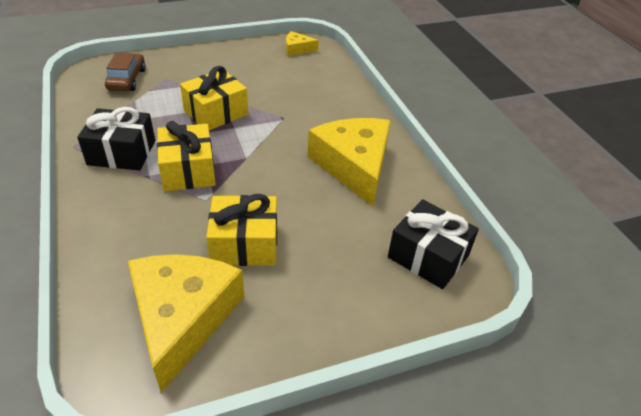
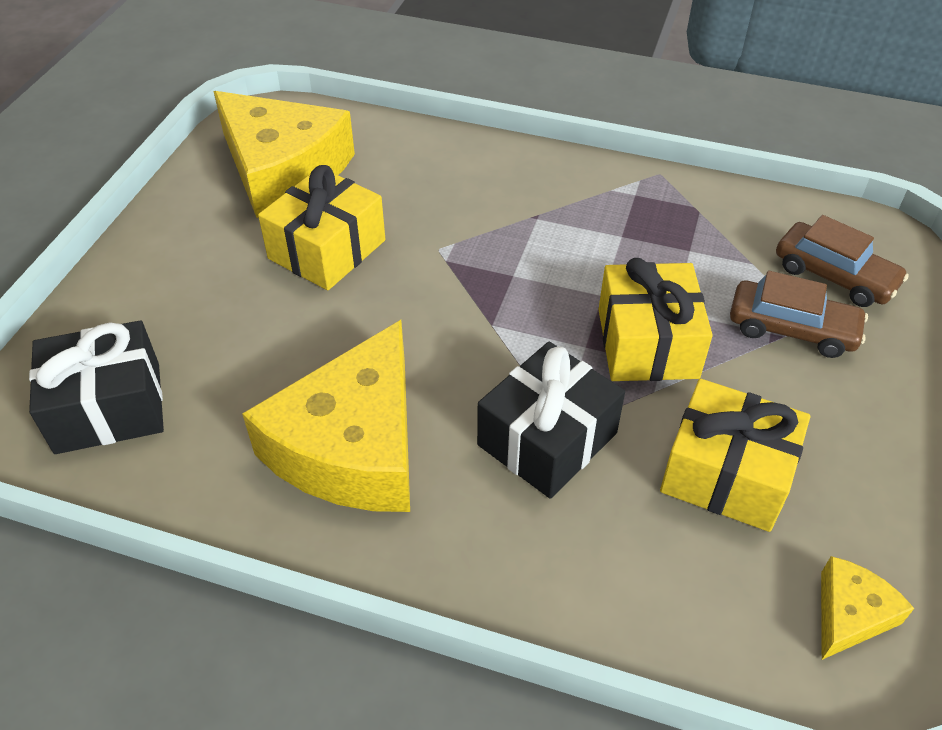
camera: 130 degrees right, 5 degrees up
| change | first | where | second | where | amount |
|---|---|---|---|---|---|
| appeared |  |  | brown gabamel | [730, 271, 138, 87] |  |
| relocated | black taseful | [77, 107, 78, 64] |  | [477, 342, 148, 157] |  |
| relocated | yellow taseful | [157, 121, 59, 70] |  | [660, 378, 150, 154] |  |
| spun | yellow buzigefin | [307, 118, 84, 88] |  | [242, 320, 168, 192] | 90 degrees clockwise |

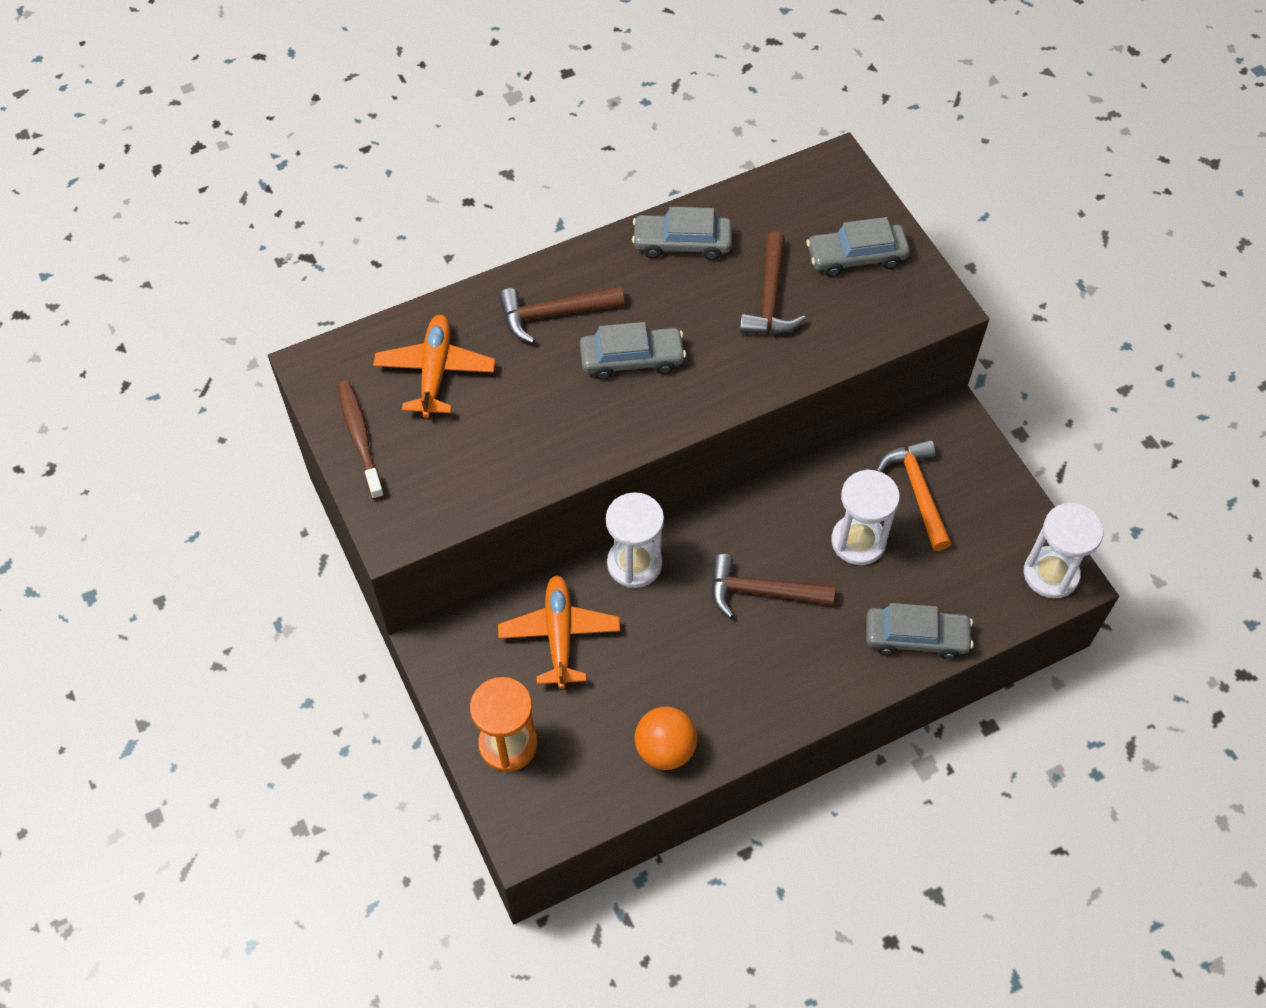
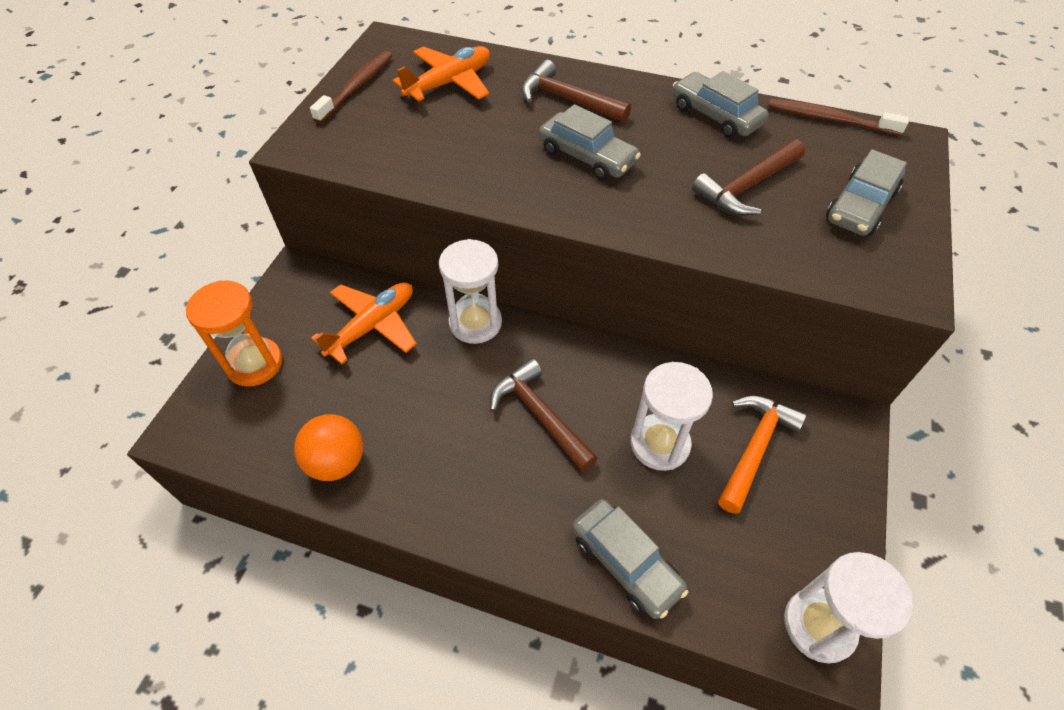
camera: 45 degrees right, 5 degrees down
| change | first | where | second | where | amount |
|---|---|---|---|---|---|
| appeared |  |  | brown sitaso | [768, 99, 141, 37] |  |
| spun | grey gabamel | [806, 217, 104, 60] |  | [826, 149, 81, 87] | 90 degrees counterclockwise |

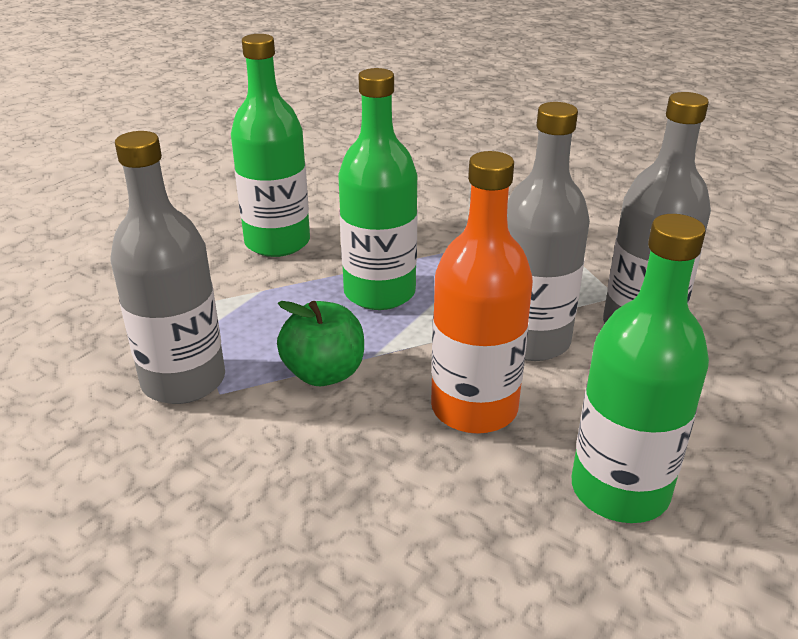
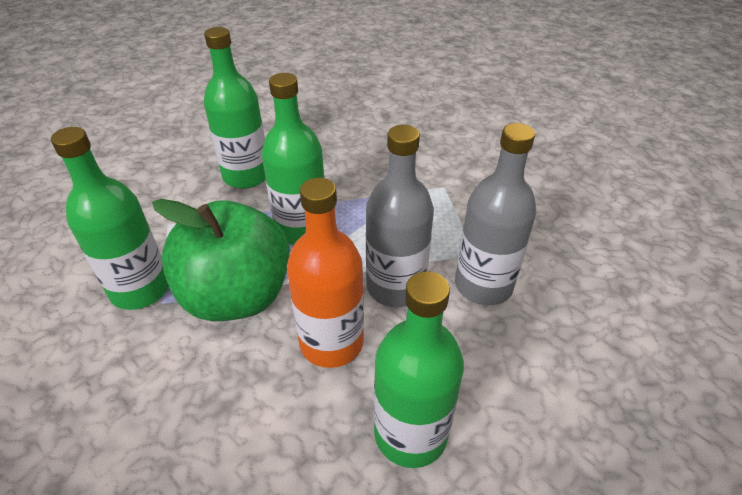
camera: 10 degrees right, 10 degrees up
| change | first | where | second | where | amount |
|---|---|---|---|---|---|
| colour | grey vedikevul | [110, 131, 115, 273] | green vedikevul | [51, 127, 118, 183] |  |
| size | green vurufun | [277, 301, 87, 85] |  | [152, 199, 138, 123] | x1.88 |

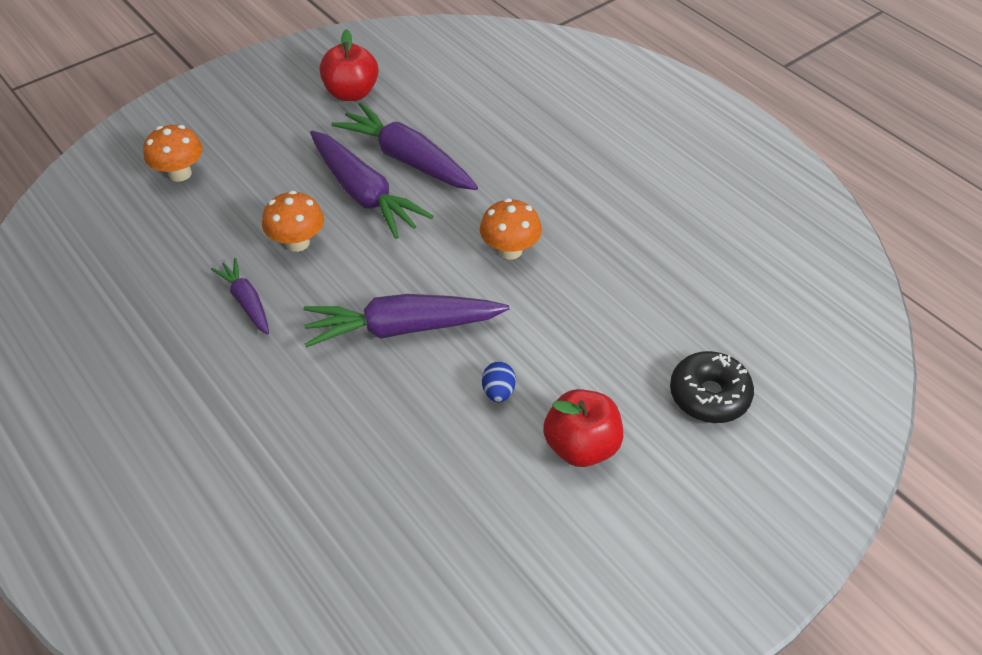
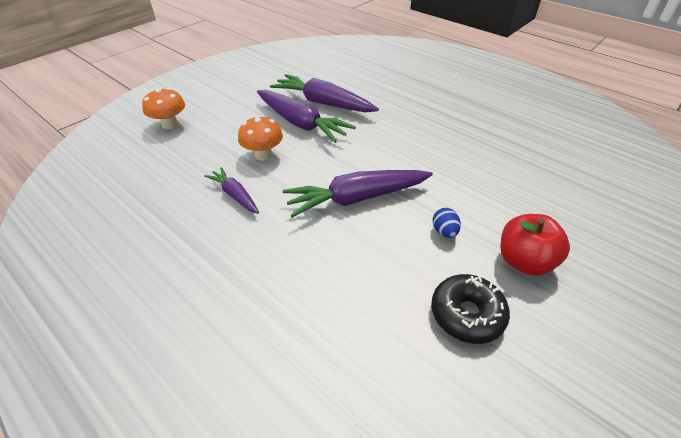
camera: 10 degrees left, 5 degrees down
| change | first | where | second | where | amount |
|---|---|---|---|---|---|
| missing | red vurufun | [320, 29, 58, 72] |  |  |  |
| missing | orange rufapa | [480, 198, 62, 62] |  |  |  |
| relocated | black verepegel | [670, 351, 84, 72] |  | [431, 274, 79, 70] |  |

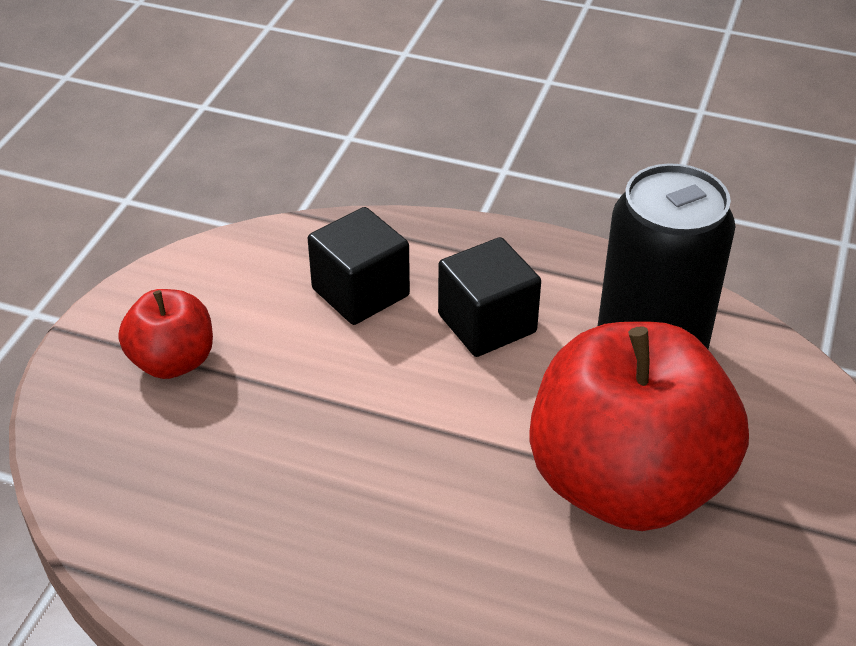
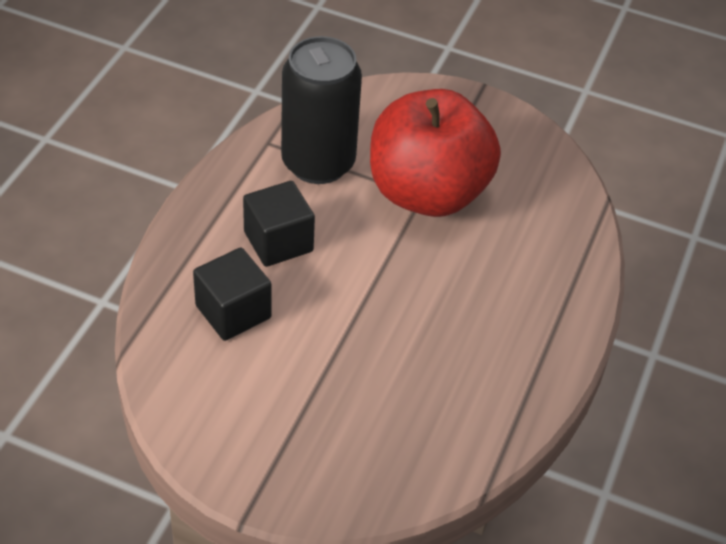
camera: 90 degrees left, 5 degrees up
| change | first | where | second | where | amount |
|---|---|---|---|---|---|
| missing | red vurufun | [118, 289, 95, 90] |  |  |  |

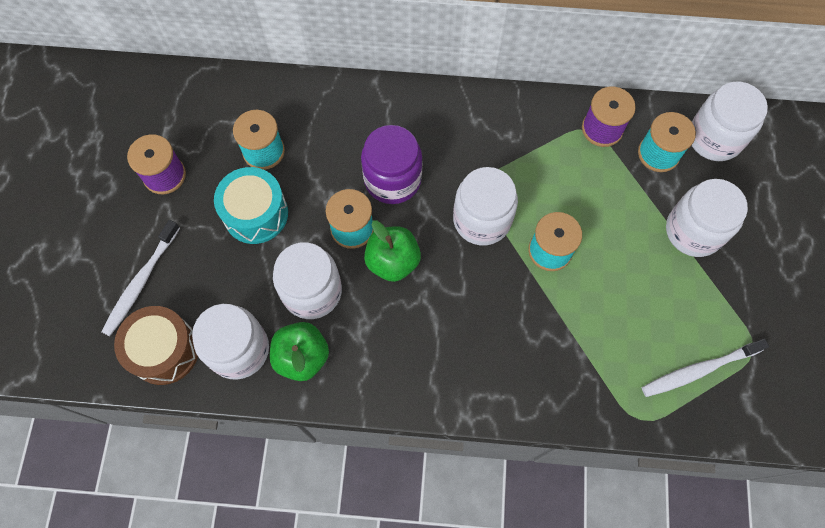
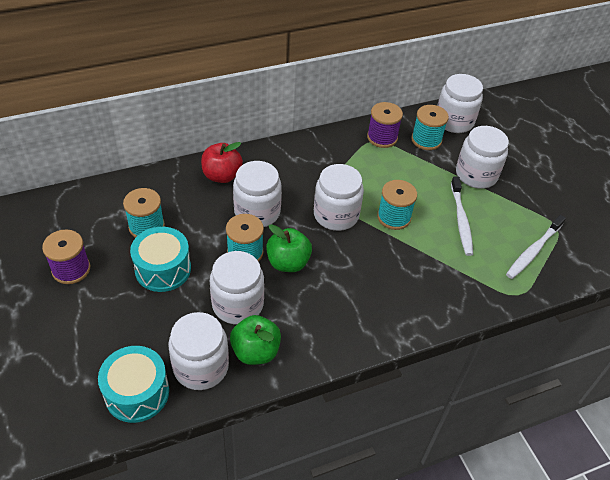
camera: 30 degrees left, 20 degrees down
| change | first | where | second | where | amount |
|---|---|---|---|---|---|
| appeared |  |  | red vurufun | [201, 142, 42, 41] |  |
| relocated | white sitaso | [102, 220, 78, 116] |  | [451, 176, 22, 80] |  |
| colour | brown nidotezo | [114, 306, 84, 79] | turquoise nidotezo | [98, 346, 71, 77] |  |
| colour | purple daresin | [361, 125, 61, 79] | white daresin | [233, 161, 49, 66] |  |

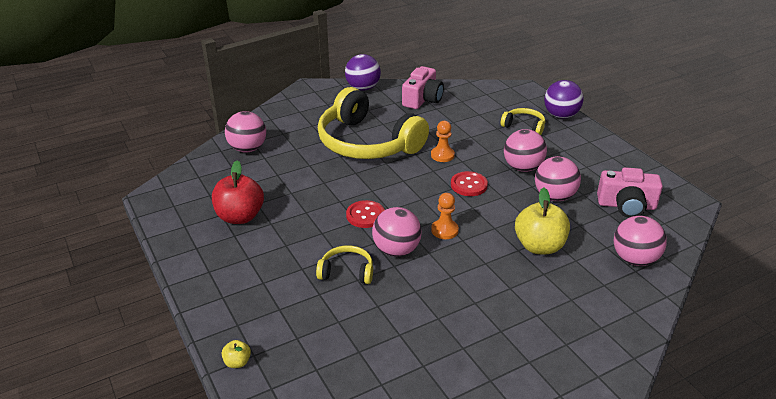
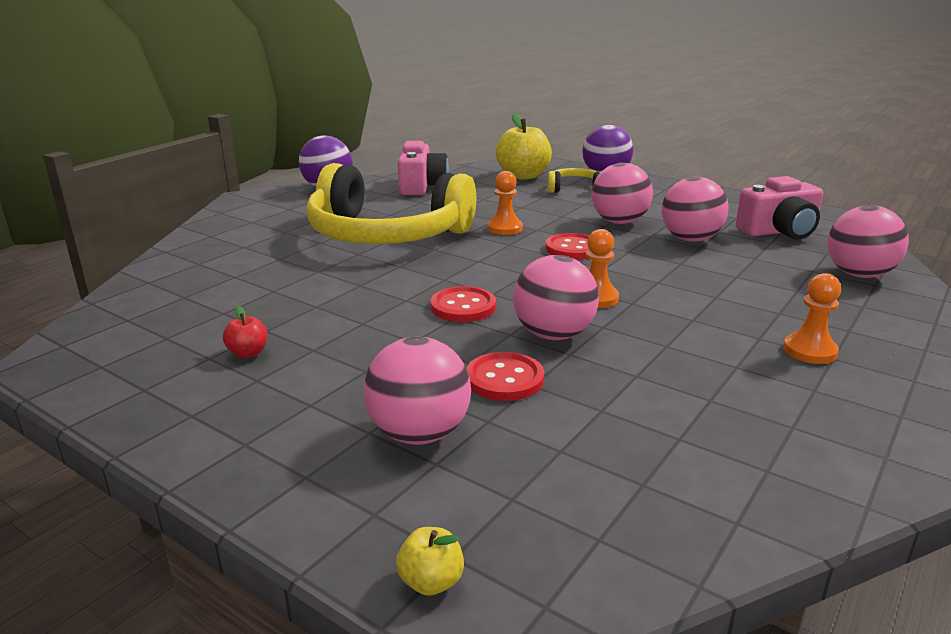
camera: 25 degrees left, 10 degrees down
| change | first | where | second | where | amount |
|---|---|---|---|---|---|
| appeared |  |  | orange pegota | [783, 273, 58, 91] |  |
| relocated | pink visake | [225, 111, 41, 42] |  | [363, 337, 108, 108] |  |
| relocated | yellow vurufun | [515, 188, 55, 67] |  | [496, 114, 56, 66] |  |
| exchanged | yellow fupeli | [316, 246, 57, 38] | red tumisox | [466, 352, 78, 49] |  |
| size | red vurufun | [212, 161, 52, 63] |  | [223, 306, 44, 52] | x0.44 |

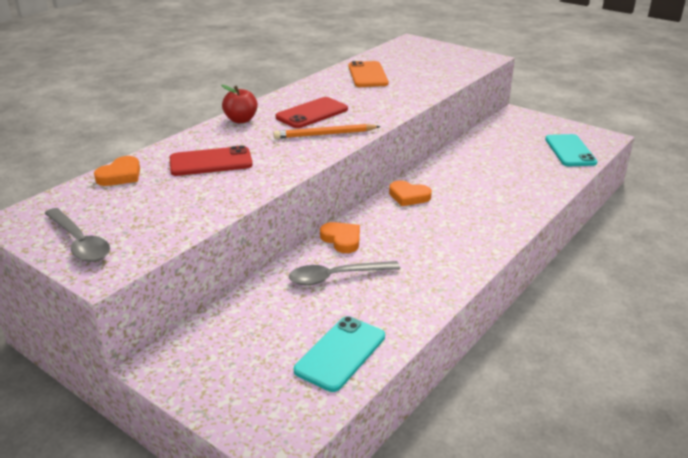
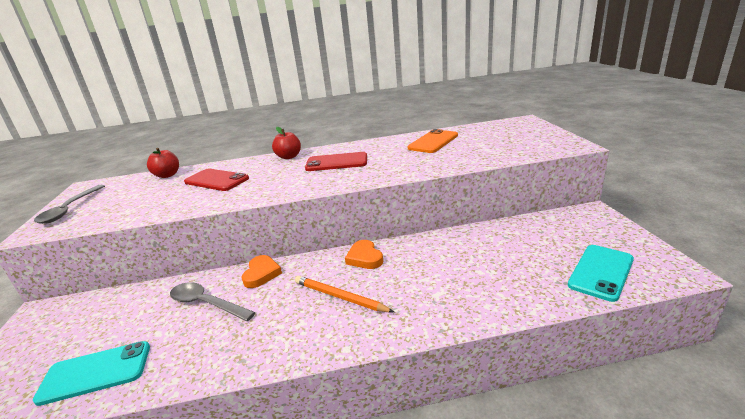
camera: 45 degrees right, 5 degrees down
| change | first | where | second | where | amount |
|---|---|---|---|---|---|
| relocated | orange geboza | [273, 124, 108, 15] |  | [295, 276, 99, 36] |  |
| exchanged | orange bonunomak | [94, 156, 46, 30] | red vurufun | [147, 148, 32, 30] |  |

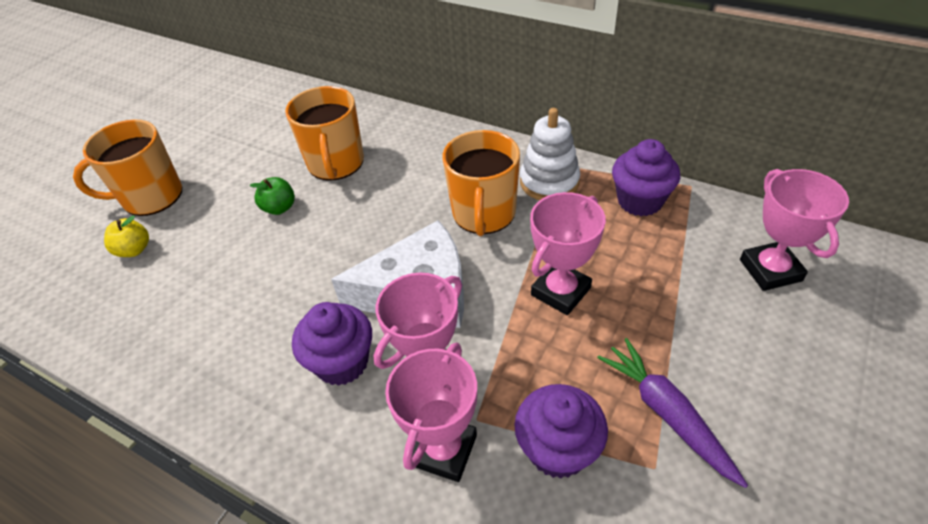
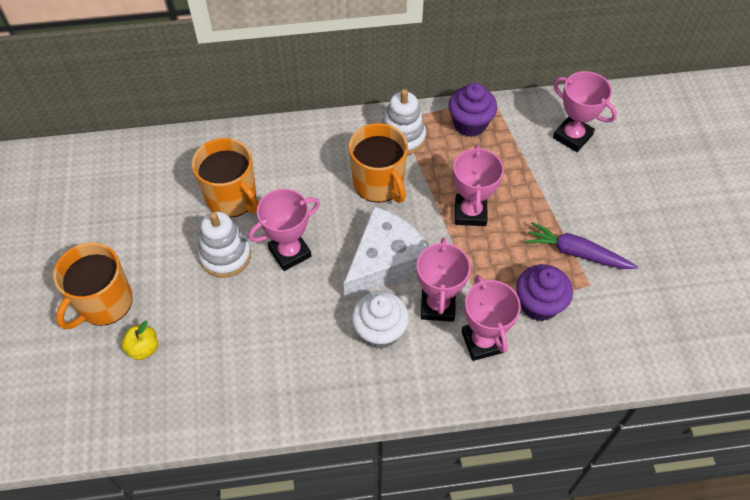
camera: 40 degrees left, 10 degrees up
| change | first | where | second | where | amount |
|---|---|---|---|---|---|
| appeared |  |  | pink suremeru | [248, 189, 72, 82] |  |
| exchanged | green vurufun | [250, 177, 45, 38] | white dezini | [198, 211, 53, 67] |  |
| colour | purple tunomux | [292, 302, 80, 84] | white tunomux | [352, 291, 57, 58] |  |

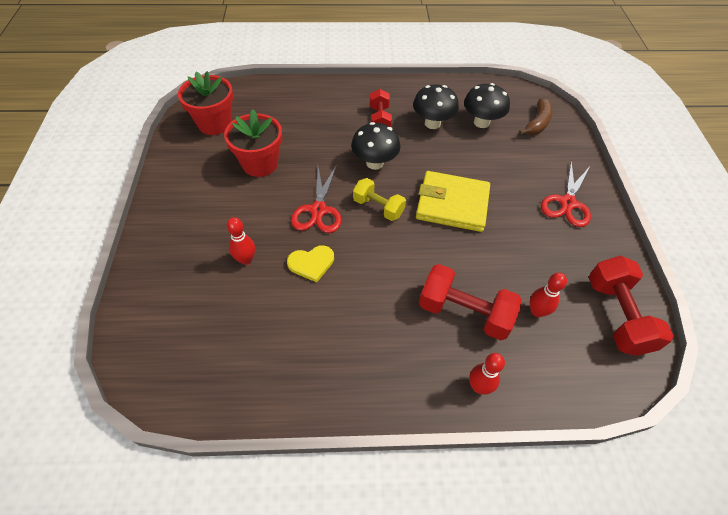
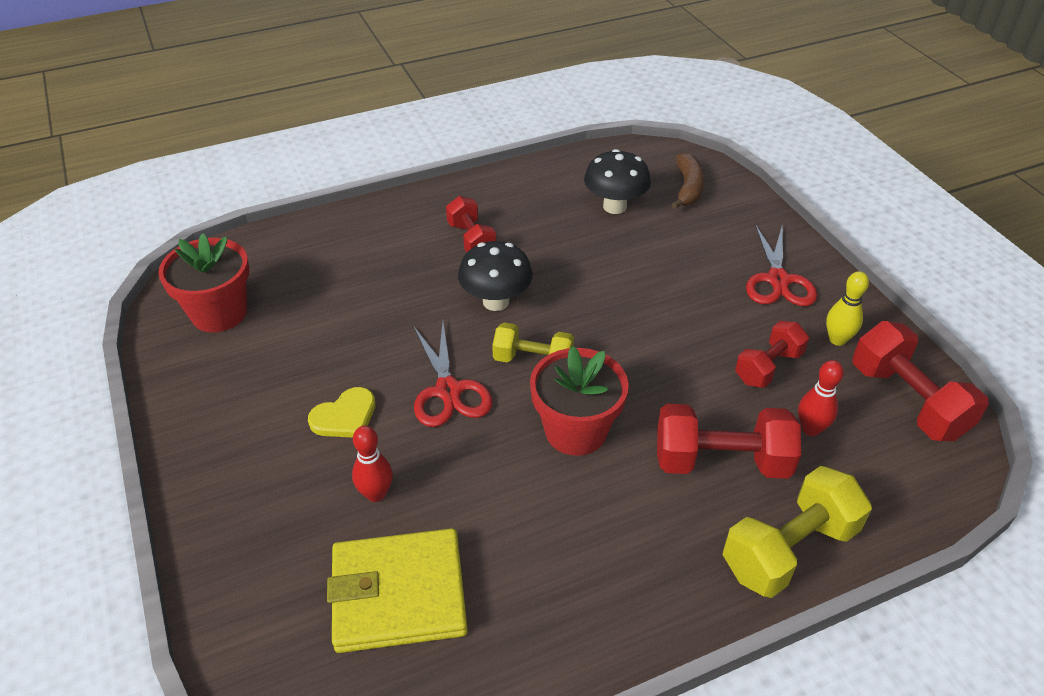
camera: 20 degrees left, 10 degrees down
| change | first | where | second | where | amount |
|---|---|---|---|---|---|
| missing | black rufapa | [413, 85, 46, 44] |  |  |  |
| appeared |  |  | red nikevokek | [735, 321, 74, 67] |  |
| appeared |  |  | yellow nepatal | [826, 271, 43, 75] |  |
| relocated | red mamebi | [224, 109, 58, 68] |  | [530, 346, 99, 110] |  |
| relocated | yellow bonunomak | [287, 245, 47, 37] |  | [308, 387, 68, 50] |  |
| relocated | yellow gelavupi | [416, 171, 74, 61] |  | [327, 528, 141, 125] |  |
| exchanged | red nepatal | [469, 353, 36, 42] | yellow nikevokek | [723, 466, 149, 132] |  |

